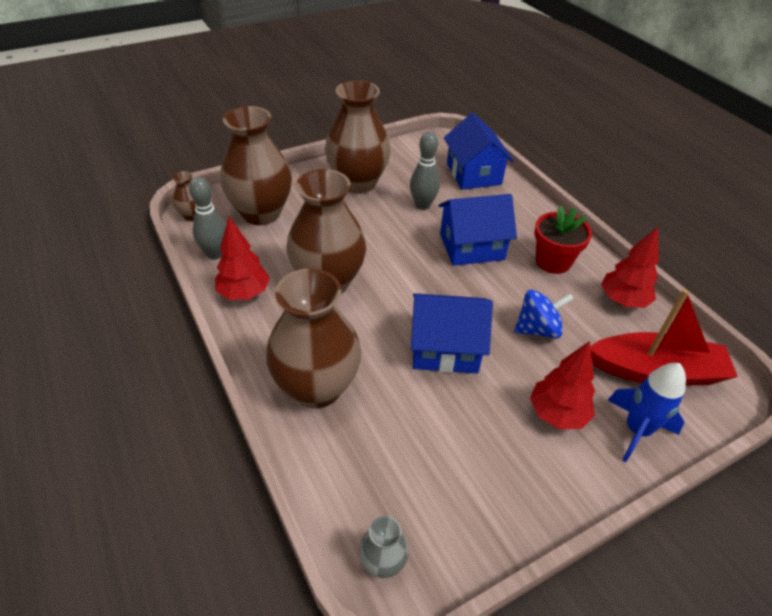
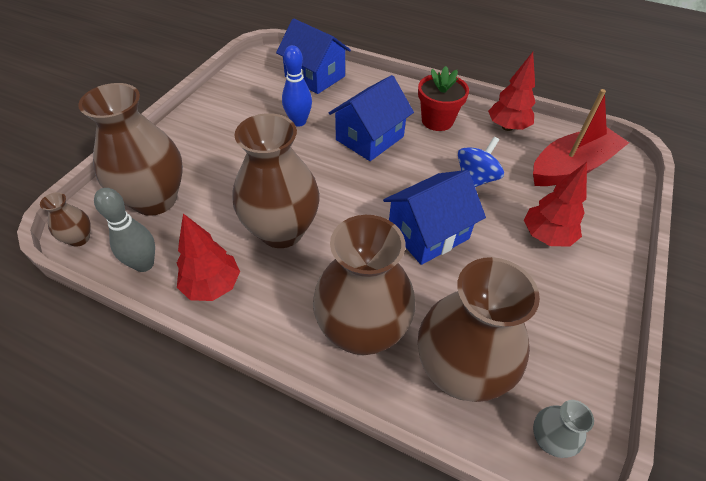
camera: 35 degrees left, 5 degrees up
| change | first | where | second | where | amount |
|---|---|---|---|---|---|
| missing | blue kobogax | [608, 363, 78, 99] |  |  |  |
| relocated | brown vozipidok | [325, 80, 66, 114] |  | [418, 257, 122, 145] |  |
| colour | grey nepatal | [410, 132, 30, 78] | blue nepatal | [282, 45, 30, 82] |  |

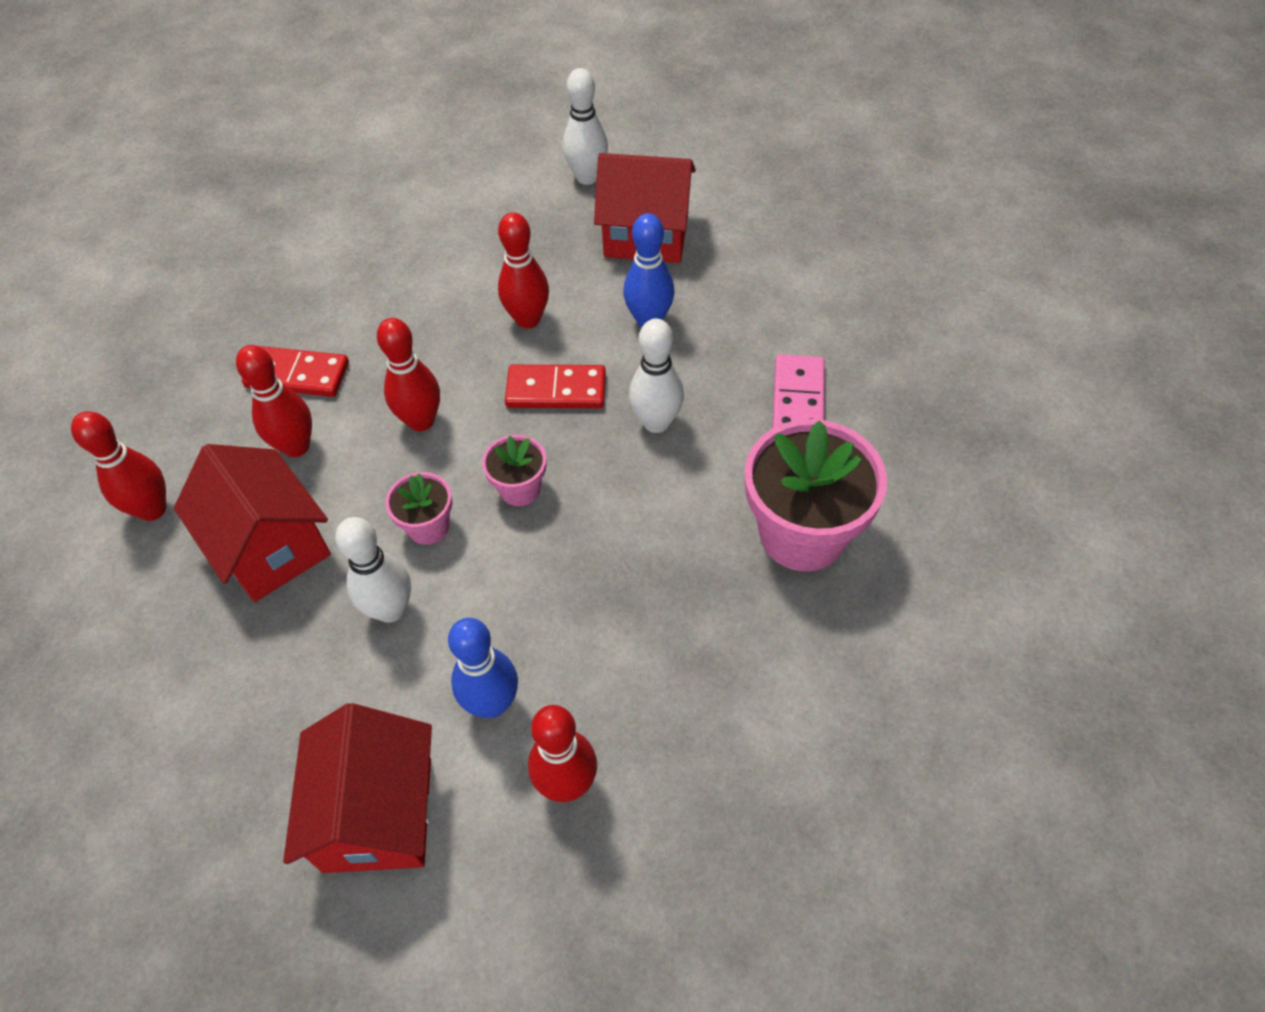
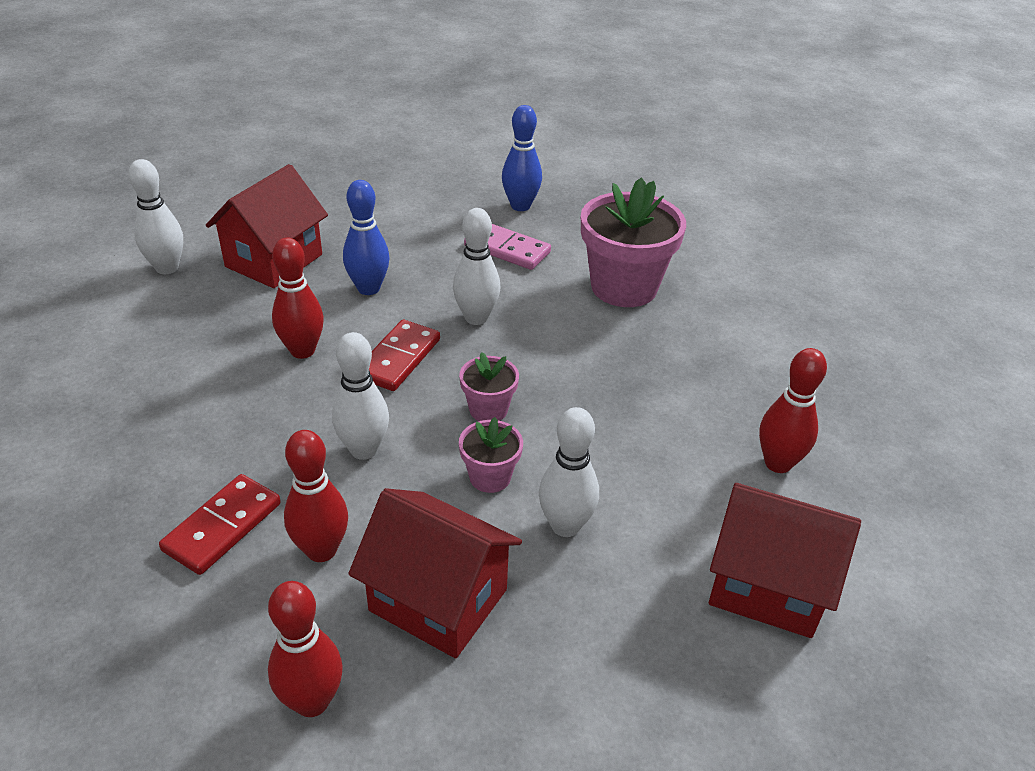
camera: 70 degrees left, 15 degrees down
| change | first | where | second | where | amount |
|---|---|---|---|---|---|
| relocated | blue nepatal | [448, 618, 70, 100] |  | [502, 105, 40, 106] |  |
| colour | red nepatal | [377, 318, 63, 113] | white nepatal | [332, 332, 57, 128] |  |
| spun | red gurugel | [174, 444, 157, 158] |  | [348, 488, 174, 170] | 45 degrees clockwise |

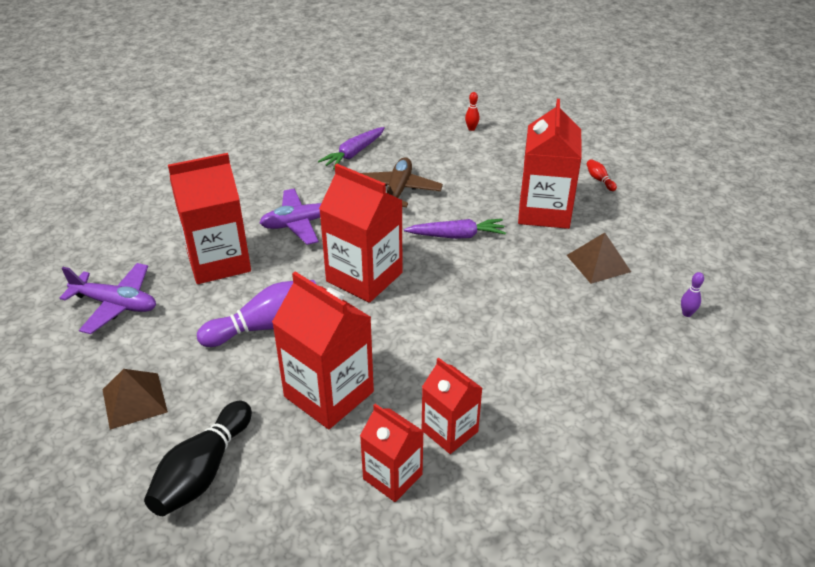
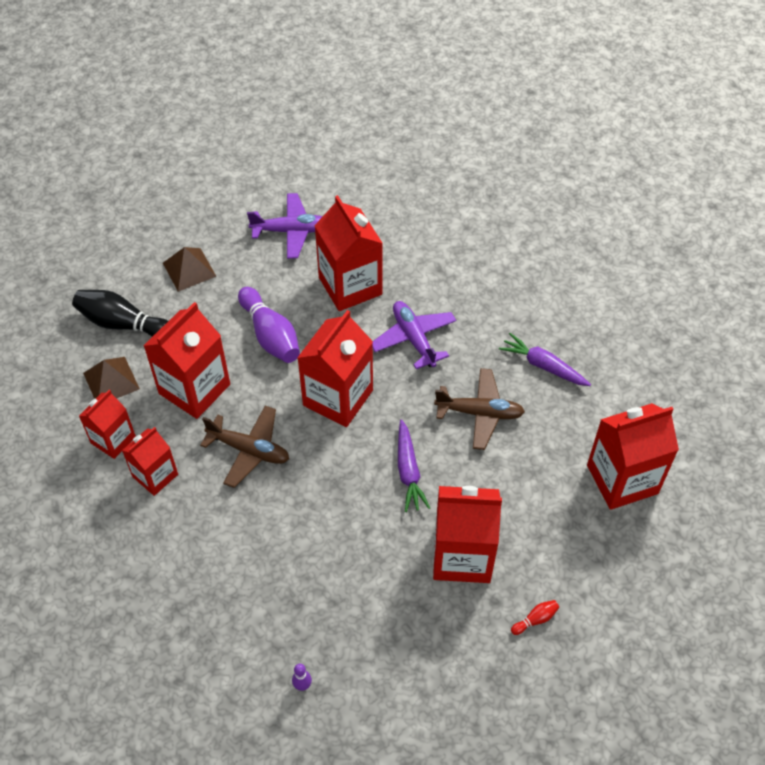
camera: 85 degrees right, 15 degrees up
| change | first | where | second | where | amount |
|---|---|---|---|---|---|
| appeared |  |  | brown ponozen | [200, 406, 89, 82] |  |
| relocated | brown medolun | [566, 233, 65, 51] |  | [83, 357, 57, 42] |  |
| exchanged | red nepatal | [465, 92, 15, 39] | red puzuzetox | [587, 403, 92, 107] |  |
| spun | purple ponozen | [60, 263, 96, 71] |  | [247, 193, 76, 66] | 105 degrees counterclockwise |

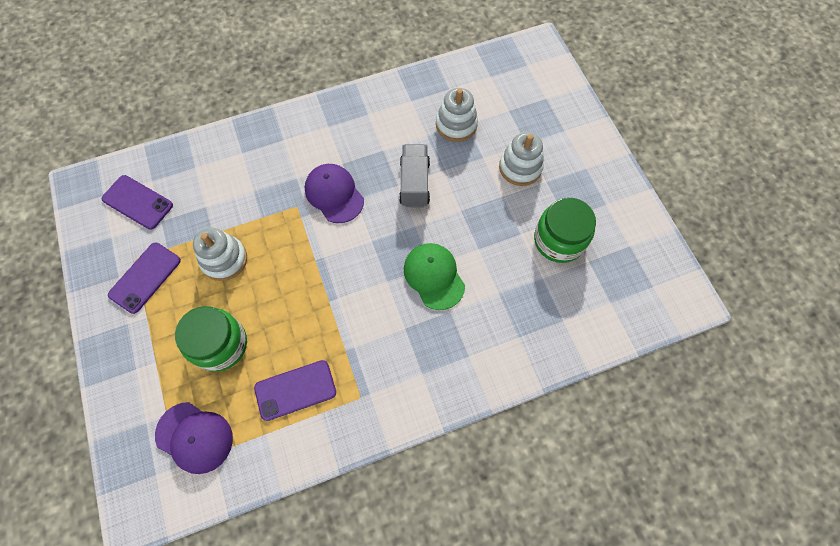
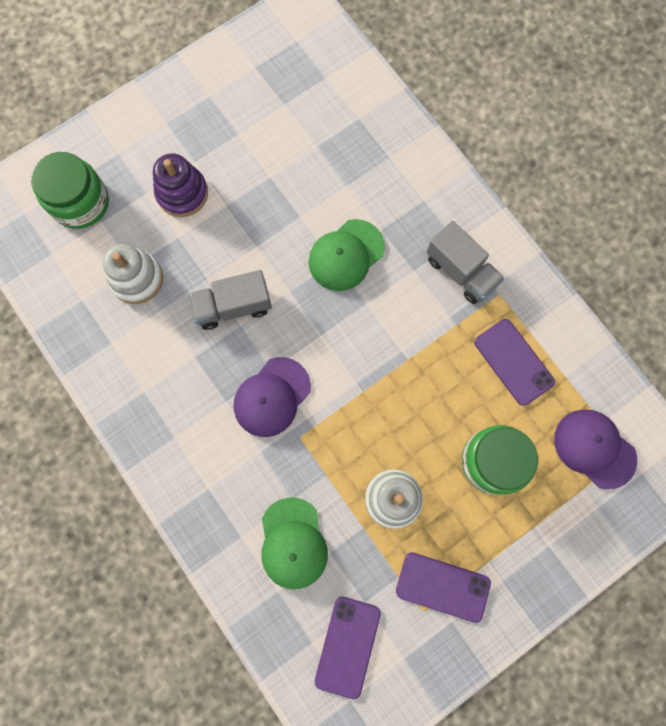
camera: 105 degrees left, 10 degrees up
| change | first | where | second | where | amount |
|---|---|---|---|---|---|
| appeared |  |  | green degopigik | [262, 498, 66, 91] |  |
| appeared |  |  | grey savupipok | [426, 221, 79, 83] |  |
| relocated | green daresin | [534, 198, 62, 65] |  | [31, 152, 78, 77] |  |
| colour | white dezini | [499, 132, 45, 54] | purple dezini | [153, 154, 55, 63] |  |
| spun | purple degopigik | [155, 402, 78, 72] |  | [554, 410, 83, 79] | 60 degrees counterclockwise |

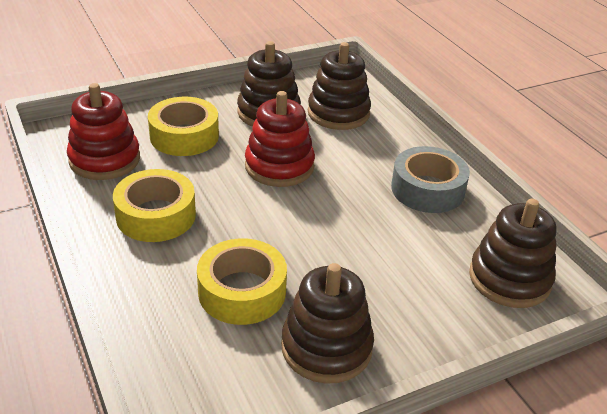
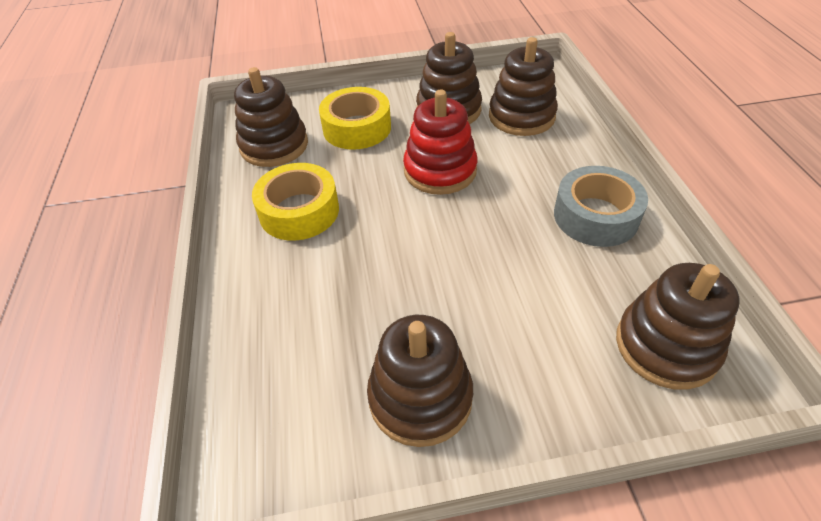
camera: 20 degrees right, 10 degrees up
| change | first | where | second | where | amount |
|---|---|---|---|---|---|
| missing | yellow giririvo | [197, 238, 90, 87] |  |  |  |
| colour | red dezini | [67, 83, 73, 97] | brown dezini | [234, 67, 74, 100] |  |

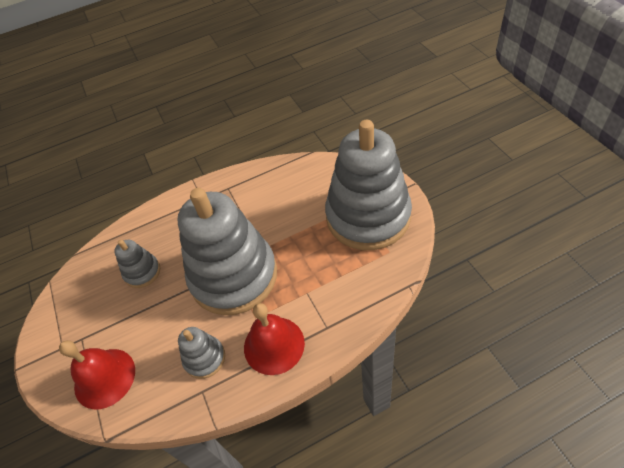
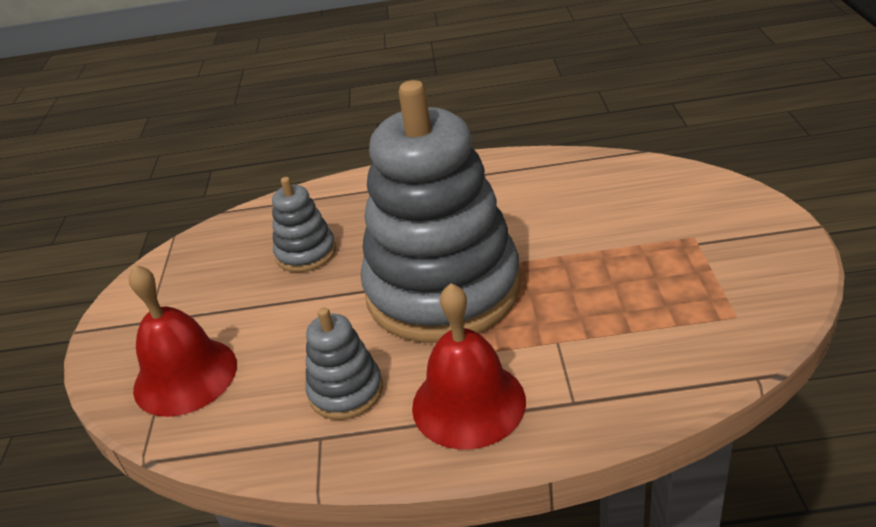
camera: 20 degrees right, 15 degrees down
| change | first | where | second | where | amount |
|---|---|---|---|---|---|
| missing | grey dezini | [325, 120, 87, 130] |  |  |  |

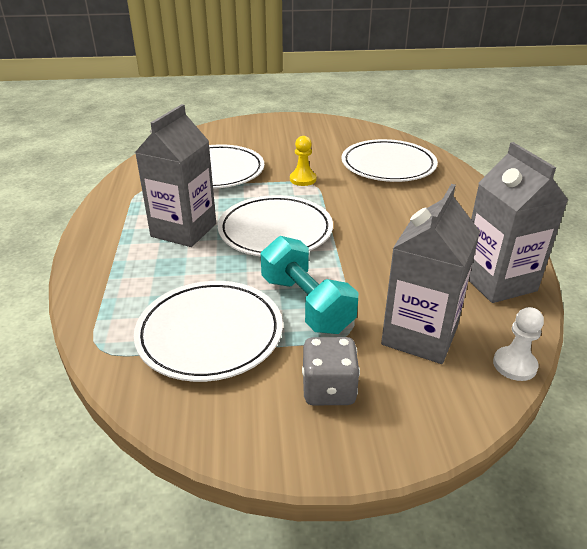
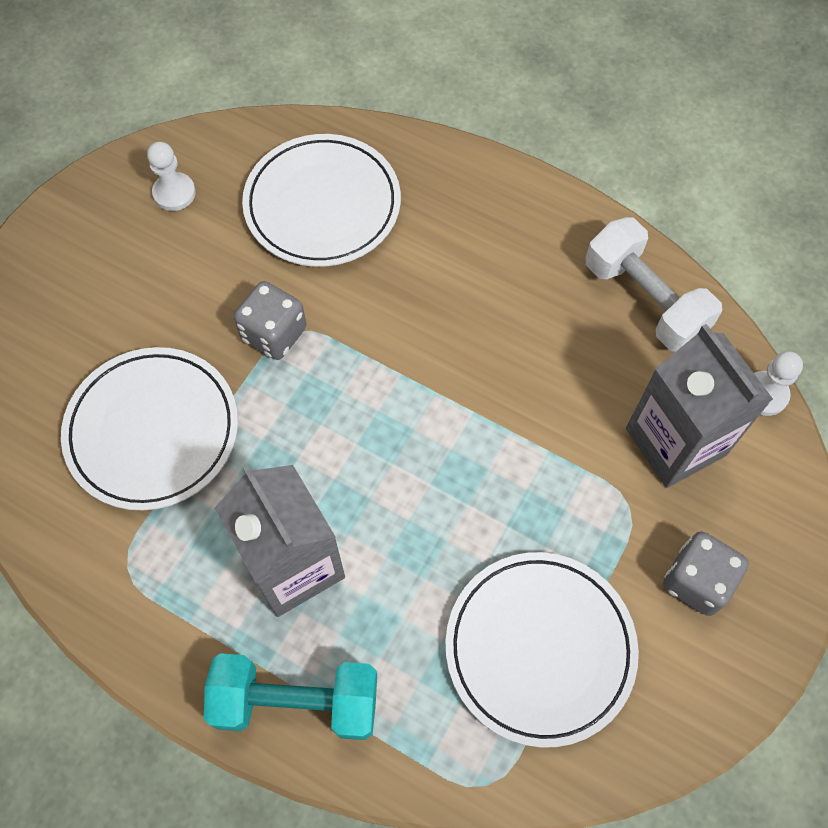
camera: 55 degrees left, 30 degrees up
| change | first | where | second | where | amount |
|---|---|---|---|---|---|
| missing | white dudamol | [218, 195, 115, 61] |  |  |  |
| appeared |  |  | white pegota | [147, 142, 49, 69] |  |
| relocated | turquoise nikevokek | [261, 236, 97, 98] |  | [204, 653, 173, 87] |  |
| exchanged | yellow pegota | [290, 136, 26, 50] | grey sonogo | [234, 281, 73, 79] |  |
| exchanged | grey puzuzetox | [469, 142, 99, 161] | white nikevokek | [585, 217, 137, 135] |  |

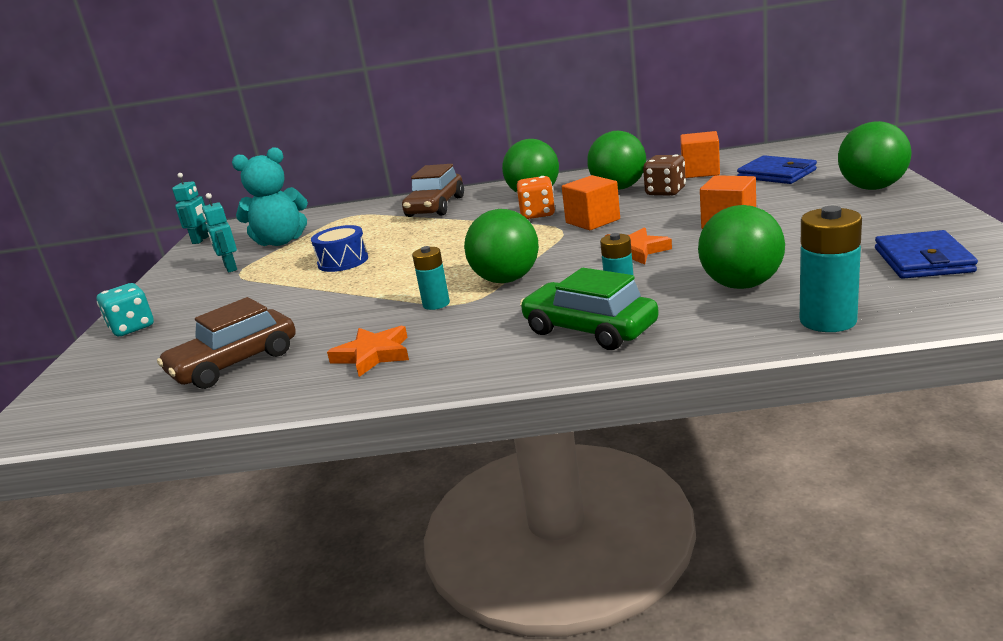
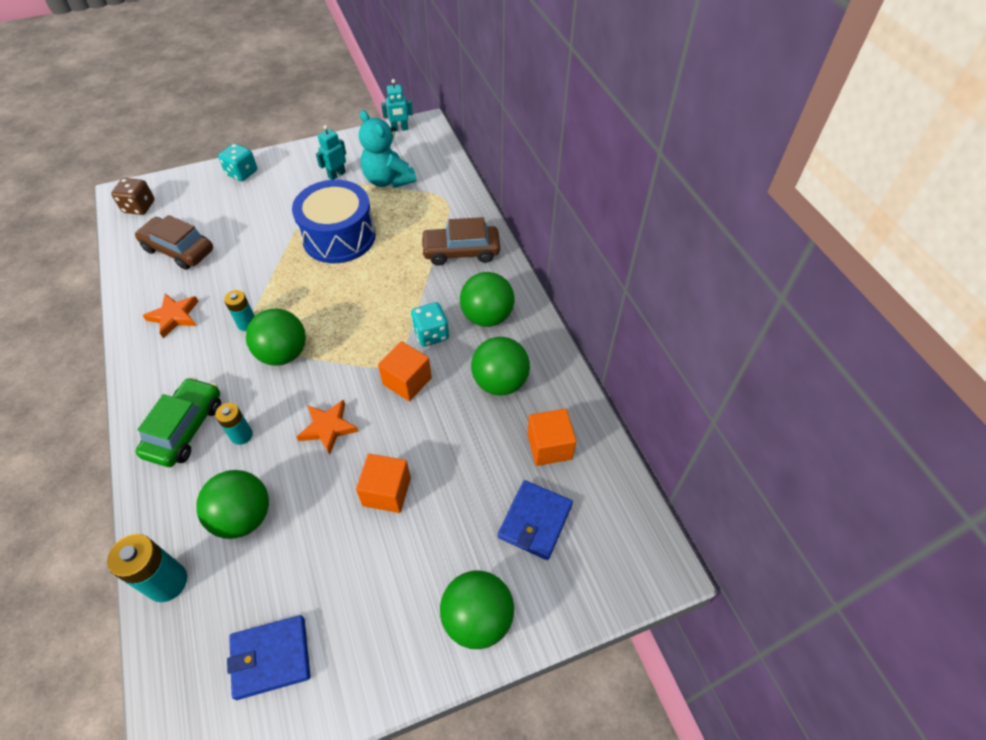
camera: 65 degrees right, 30 degrees up
| change | first | where | second | where | amount |
|---|---|---|---|---|---|
| relocated | brown sonogo | [643, 155, 43, 41] |  | [111, 178, 43, 37] |  |
| colour | orange sonogo | [517, 176, 38, 43] | turquoise sonogo | [411, 302, 38, 45] |  |
| size | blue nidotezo | [311, 225, 57, 47] |  | [292, 180, 84, 83] | x1.89 |

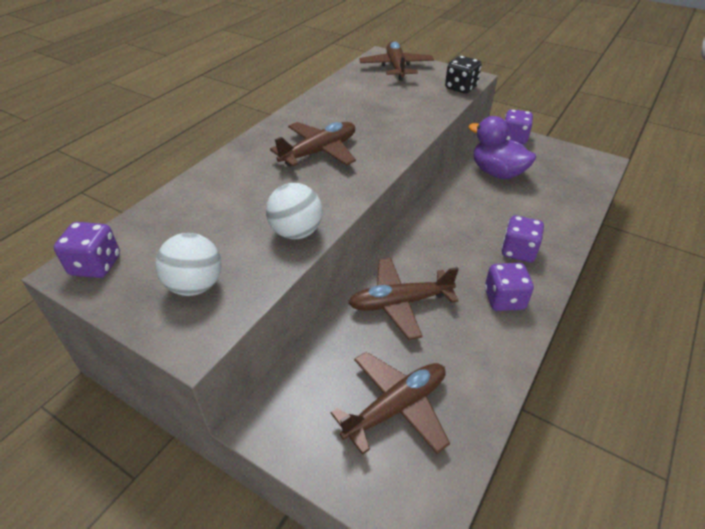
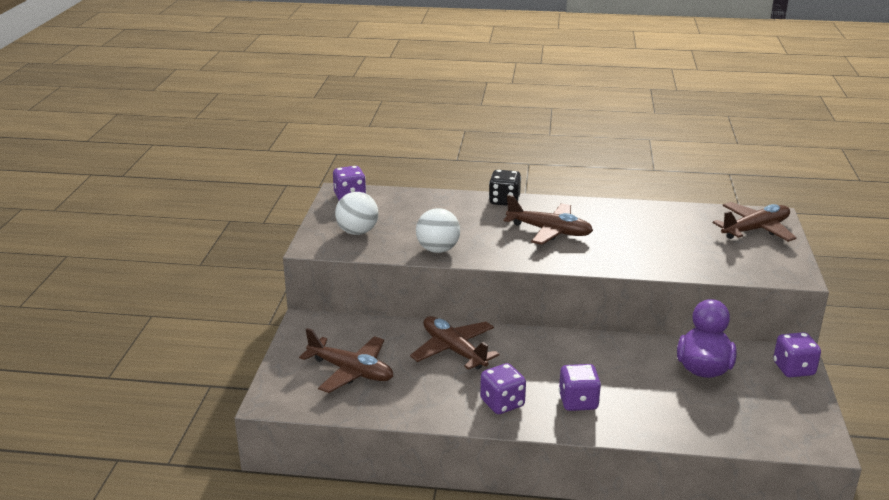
camera: 65 degrees right, 15 degrees down
| change | first | where | second | where | amount |
|---|---|---|---|---|---|
| relocated | black sonogo | [445, 56, 37, 38] |  | [489, 170, 32, 36] |  |

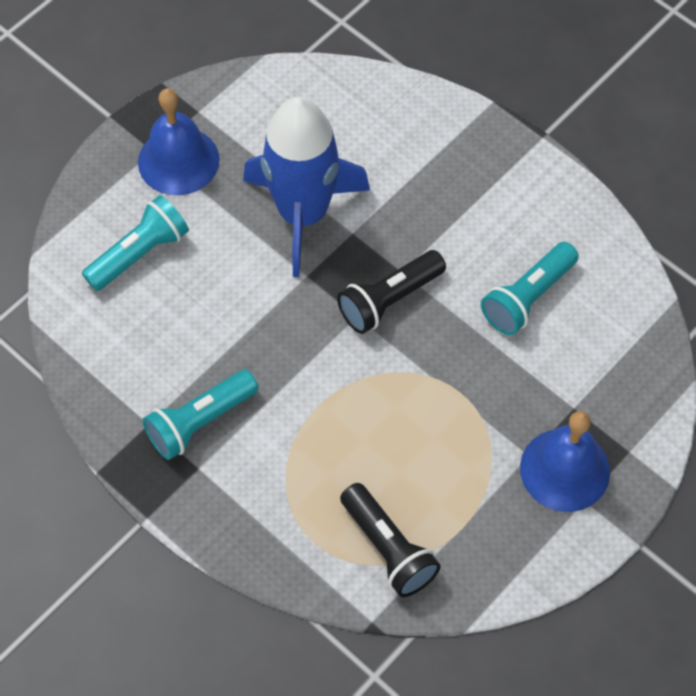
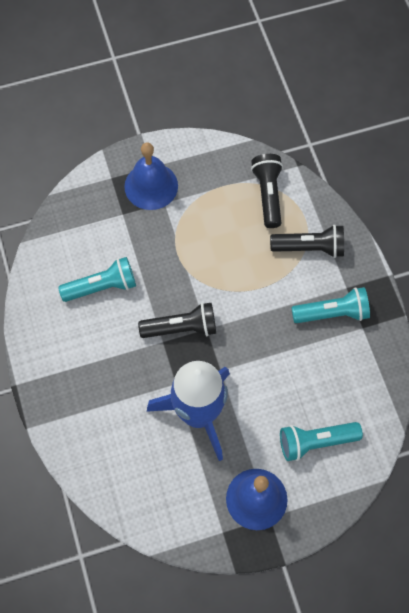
camera: 150 degrees left, 5 degrees up
| change | first | where | second | where | amount |
|---|---|---|---|---|---|
| appeared |  |  | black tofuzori | [270, 225, 74, 33] |  |

